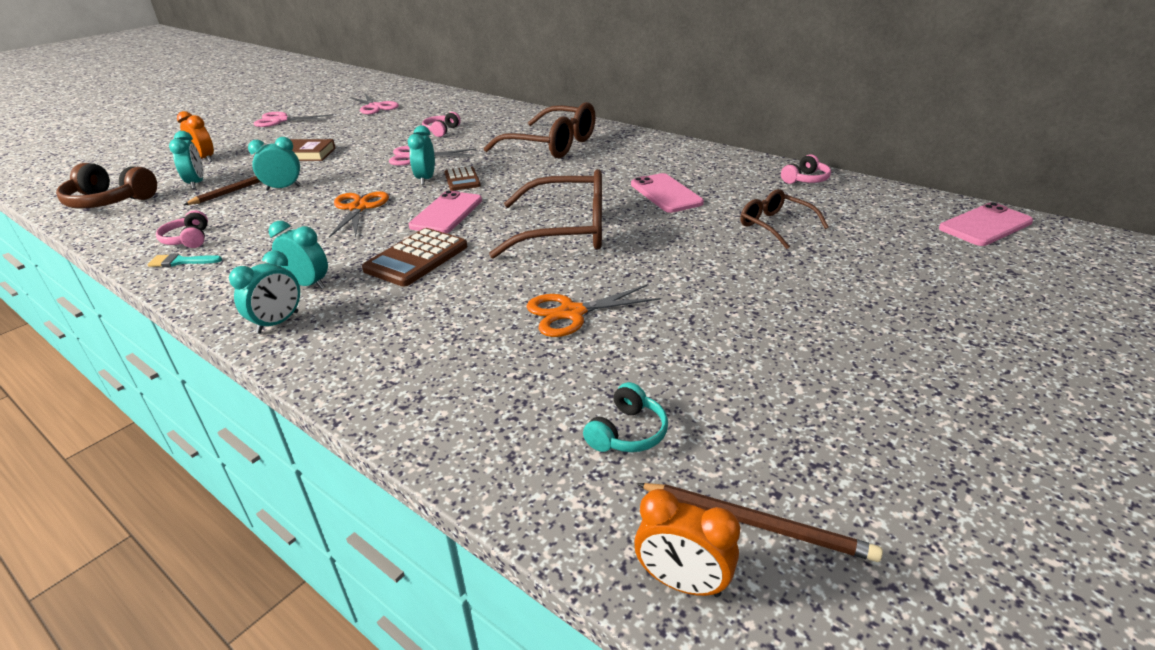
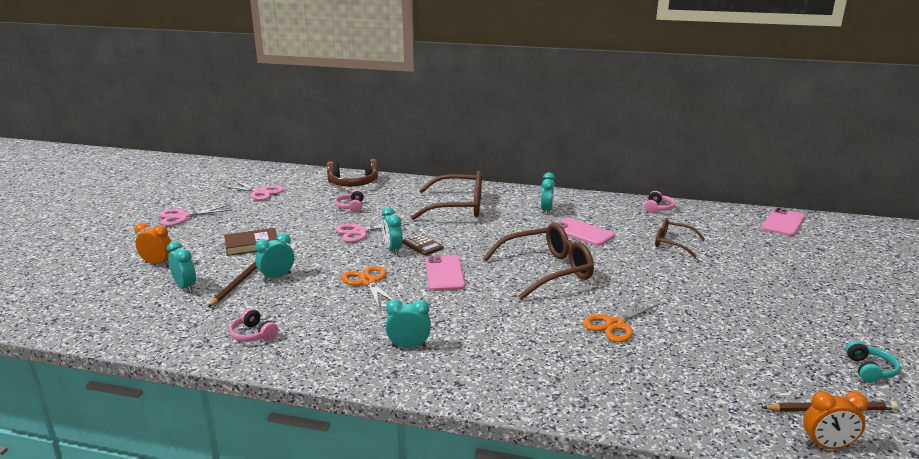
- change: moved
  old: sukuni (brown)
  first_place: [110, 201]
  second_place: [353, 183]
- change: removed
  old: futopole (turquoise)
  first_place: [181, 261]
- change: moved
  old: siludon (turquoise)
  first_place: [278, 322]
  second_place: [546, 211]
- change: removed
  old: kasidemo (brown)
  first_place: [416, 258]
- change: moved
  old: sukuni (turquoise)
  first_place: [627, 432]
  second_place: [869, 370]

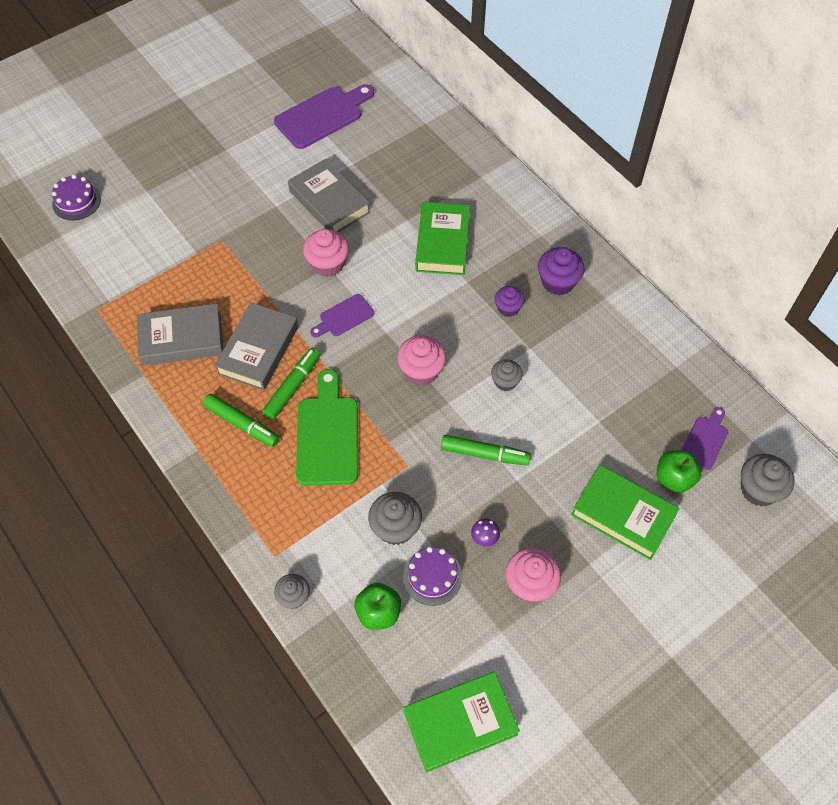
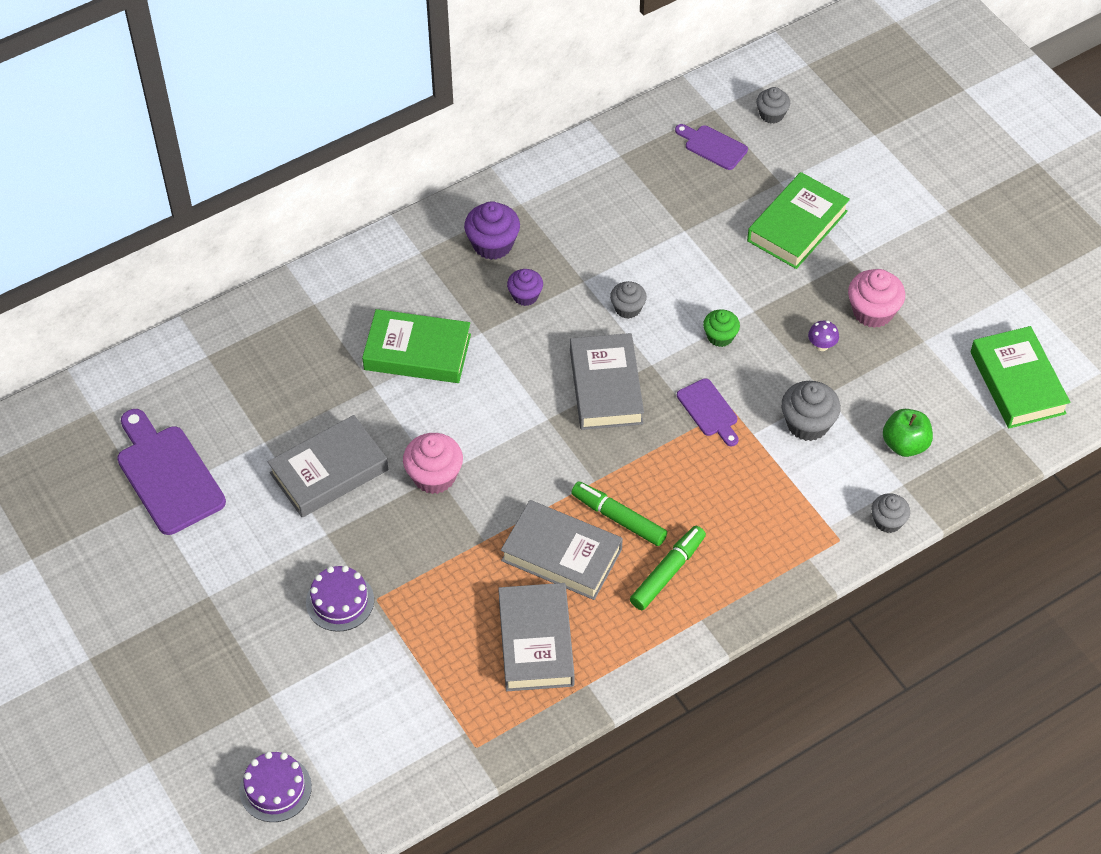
- change: removed
  old: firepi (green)
  first_place: [328, 435]
- change: moved
  old: firepi (purple)
  first_place: [344, 317]
  second_place: [709, 411]
- change: replaced
  old: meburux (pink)
  new: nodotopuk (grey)
  first_place: [421, 370]
  second_place: [606, 387]
- change: moved
  old: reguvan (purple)
  first_place: [432, 576]
  second_place: [340, 601]
- change: replaced
  old: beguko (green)
  new: meburux (green)
  first_place: [484, 454]
  second_place: [720, 336]
- change: removed
  old: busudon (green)
  first_place: [674, 478]
- change: resized
  old: meburux (grey)
  first_place: [758, 489]
  second_place: [771, 114]
  factor: 0.64

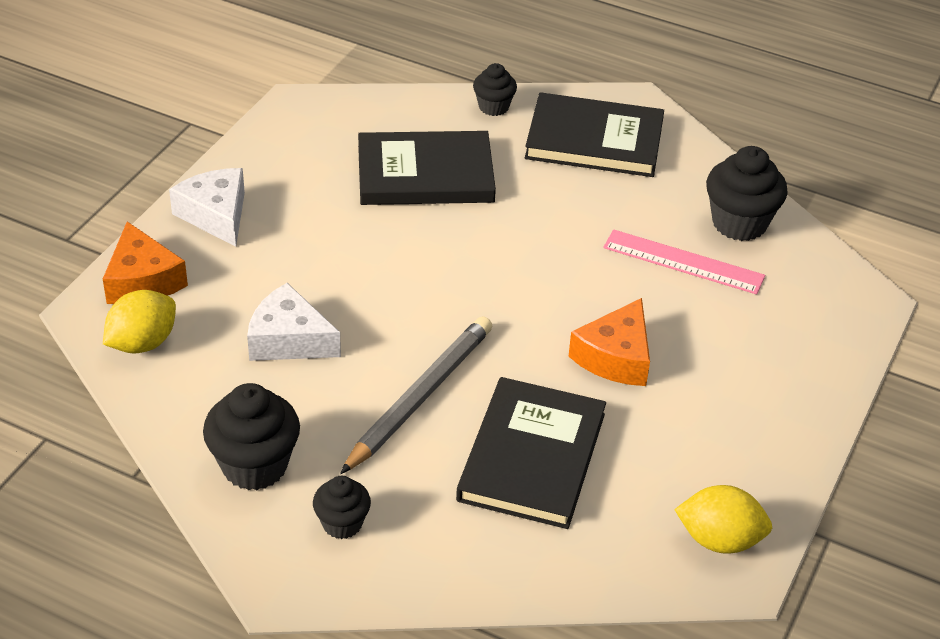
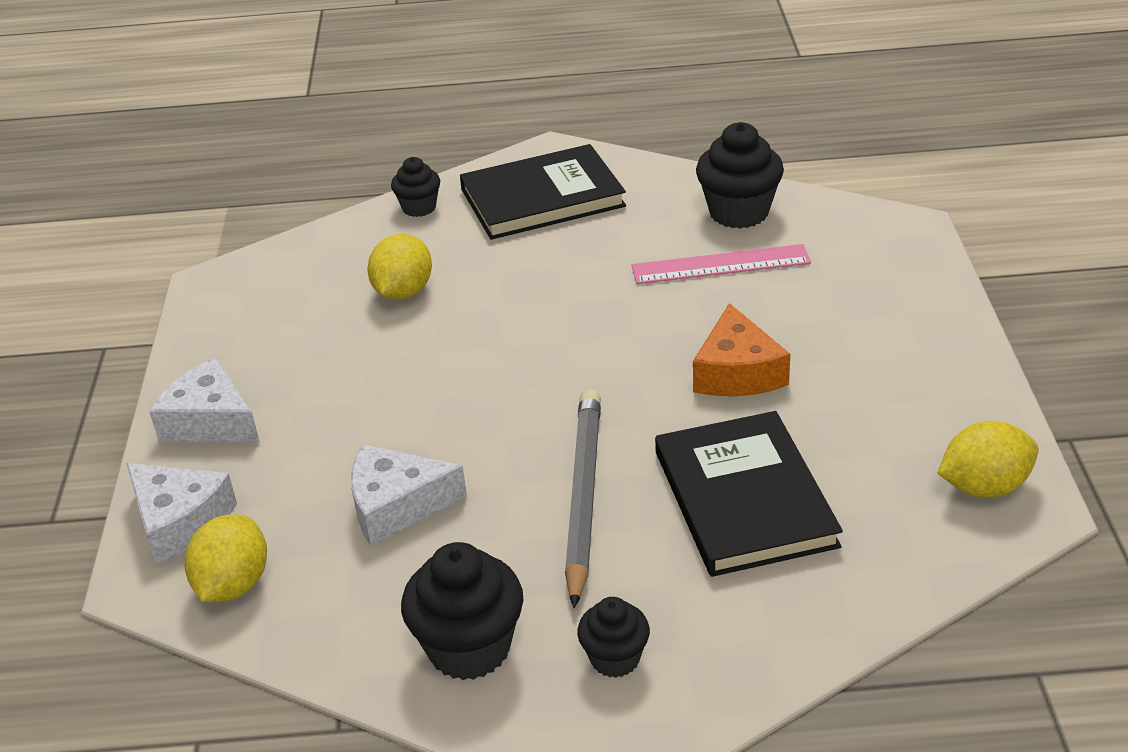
- change: recoloured
  old: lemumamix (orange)
  new: lemumamix (white)
  first_place: [142, 280]
  second_place: [180, 522]
- change: replaced
  old: nodotopuk (black)
  new: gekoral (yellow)
  first_place: [425, 174]
  second_place: [403, 292]

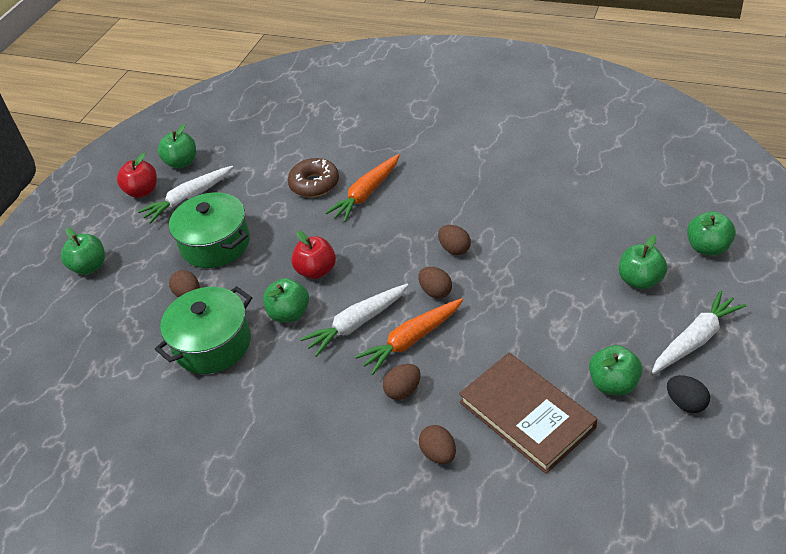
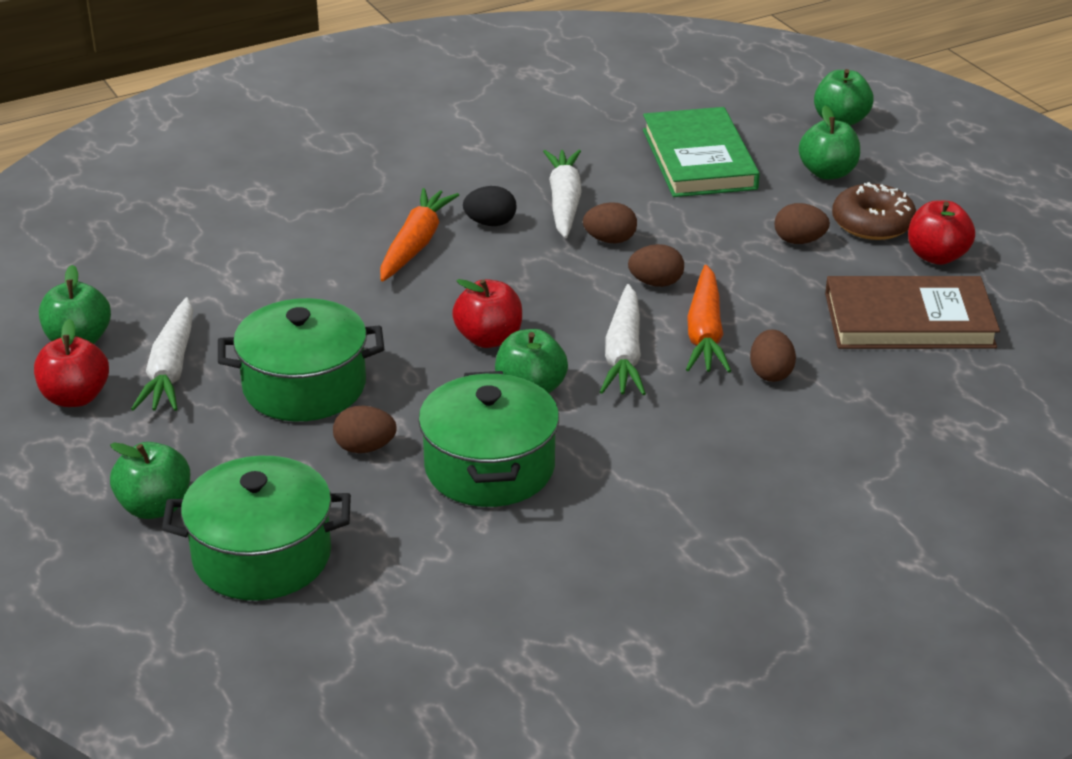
- change: moved
  old: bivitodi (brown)
  first_place: [314, 184]
  second_place: [872, 223]
- change: turned
  old: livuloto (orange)
  first_place: [367, 193]
  second_place: [415, 245]
  degrees: -150
- change: moved
  old: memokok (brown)
  first_place: [438, 454]
  second_place: [799, 241]
- change: recoloured
  old: busudon (green)
  new: busudon (red)
  first_place: [613, 384]
  second_place: [937, 256]
- change: moved
  old: livuloto (white)
  first_place: [695, 340]
  second_place: [564, 202]
- change: moved
  old: memokok (black)
  first_place: [686, 403]
  second_place: [490, 223]
- change: added
  new: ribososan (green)
  second_place: [262, 556]
- change: added
  new: nodotopuk (green)
  second_place: [699, 159]

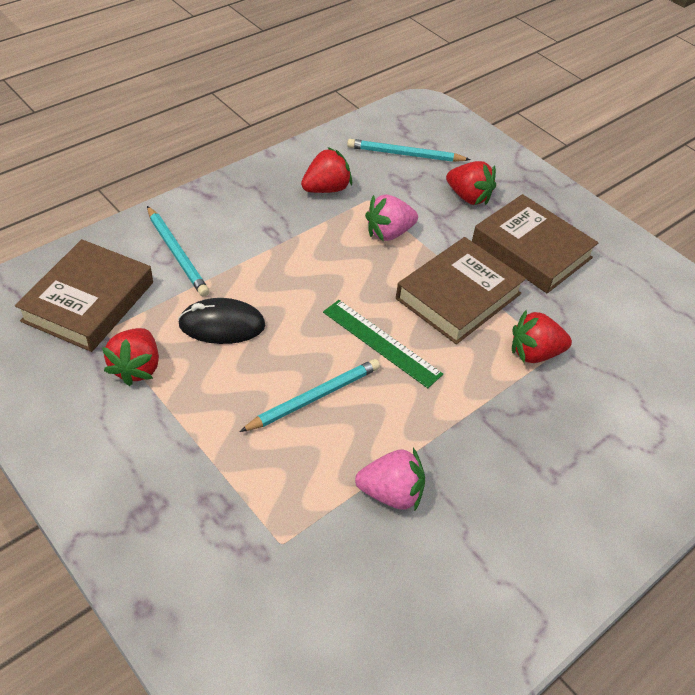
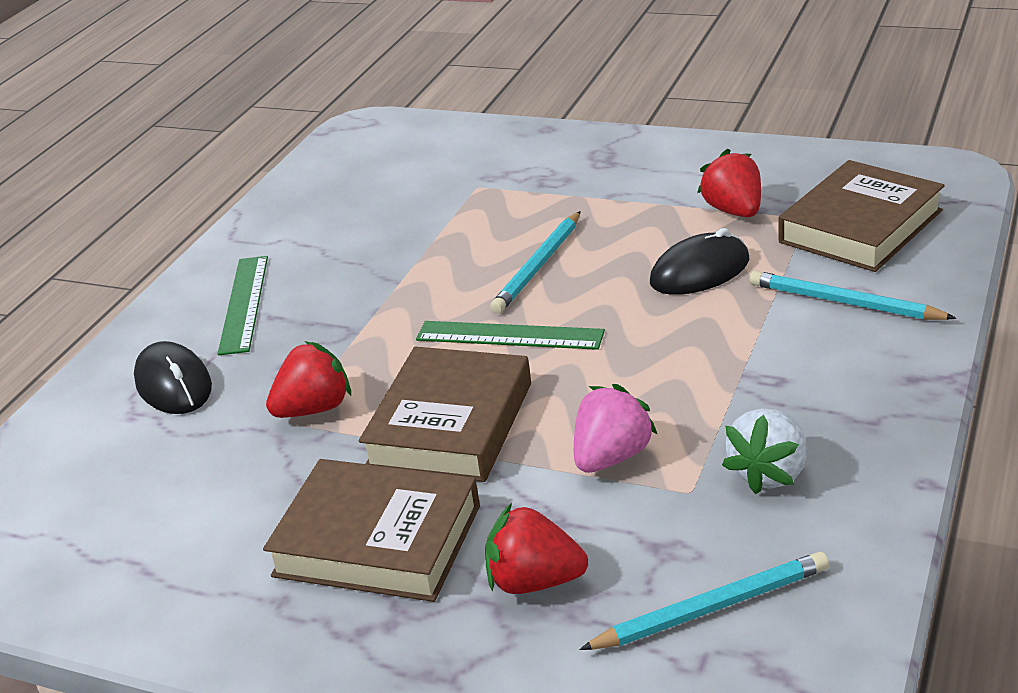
- change: turned
  old: nodotopuk (brown)
  first_place: [88, 301]
  second_place: [860, 226]
  degrees: 45
- change: recoloured
  old: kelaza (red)
  new: kelaza (white)
  first_place: [326, 189]
  second_place: [769, 473]
- change: removed
  old: kelaza (pink)
  first_place: [391, 493]
- change: added
  new: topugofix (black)
  second_place: [173, 384]
- change: added
  new: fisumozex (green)
  second_place: [244, 304]

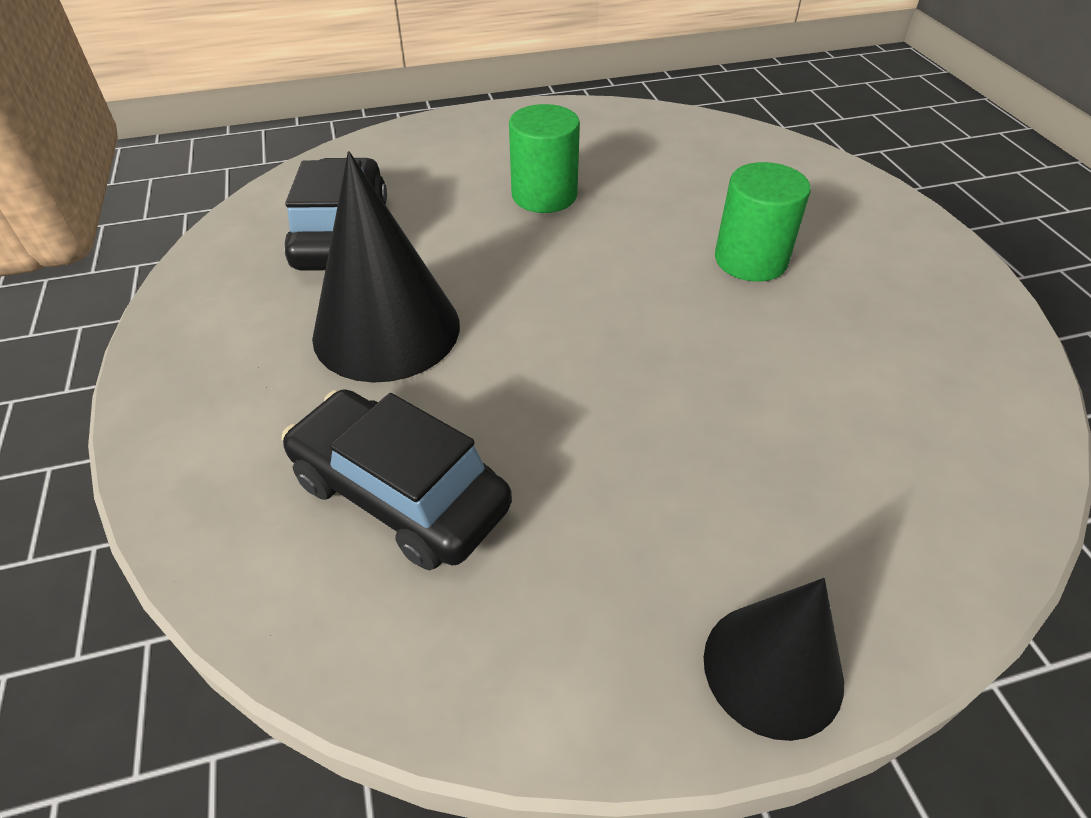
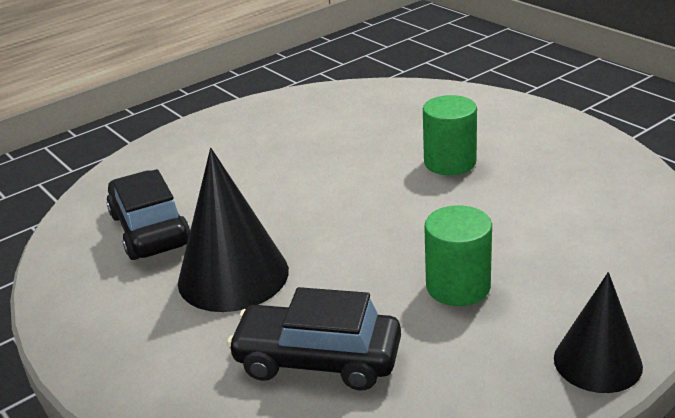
- change: moved
  old: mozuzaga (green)
  first_place: [544, 195]
  second_place: [458, 286]

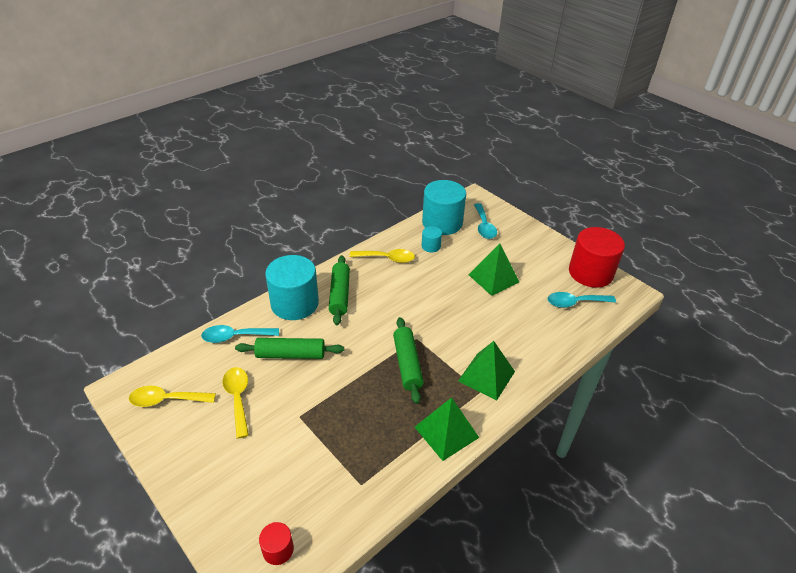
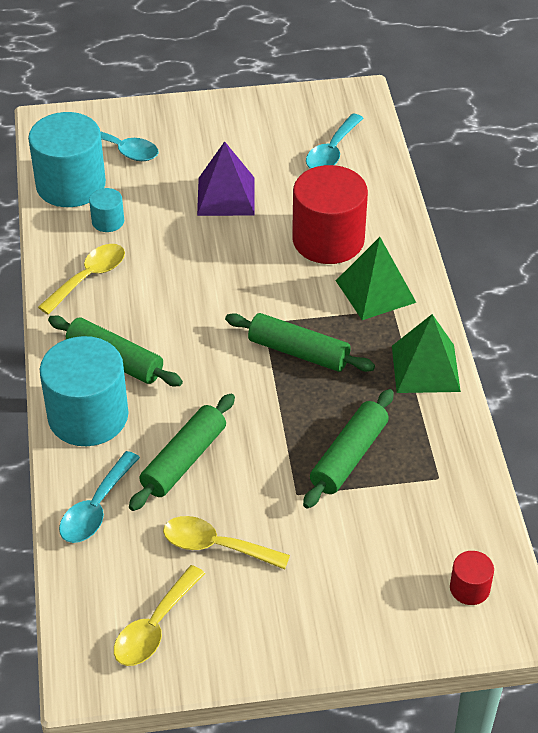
- change: recoloured
  old: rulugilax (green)
  new: rulugilax (purple)
  first_place: [493, 278]
  second_place: [226, 196]
- change: moved
  old: mozuzaga (red)
  first_place: [590, 273]
  second_place: [328, 240]
- change: added
  new: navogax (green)
  second_place: [349, 456]

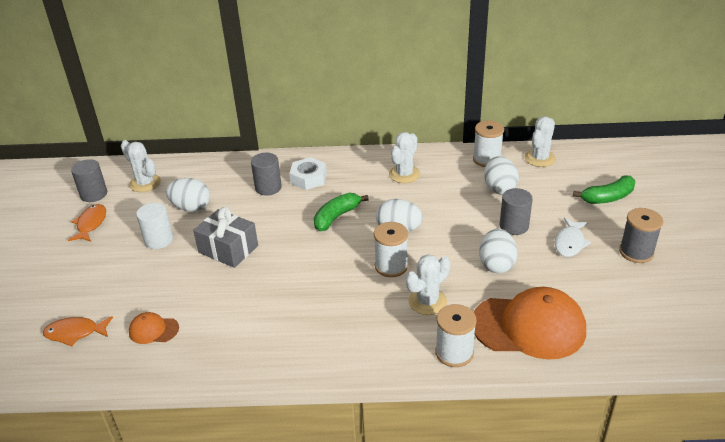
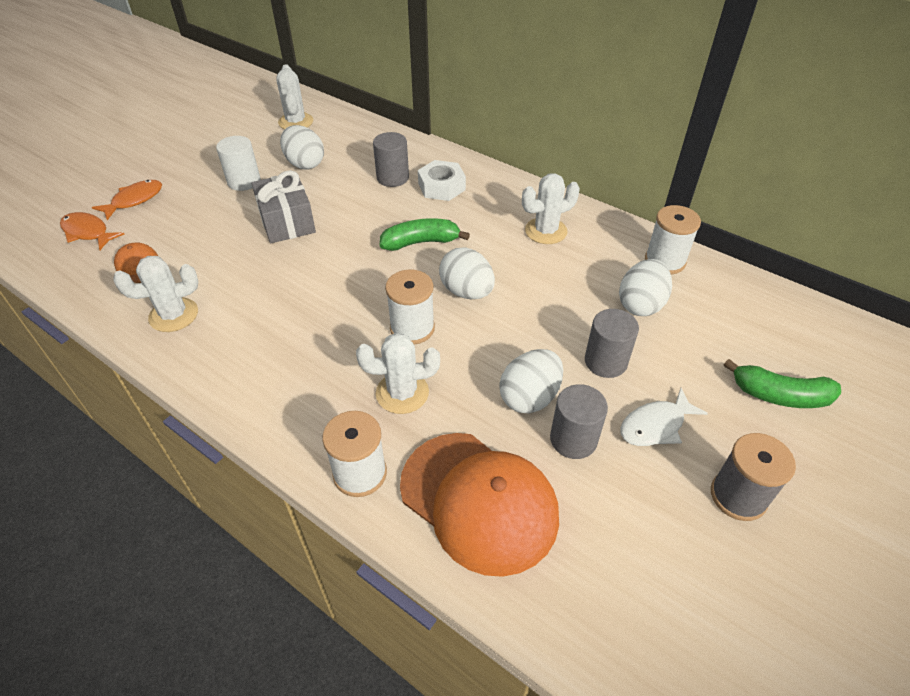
- change: moved
  old: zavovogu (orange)
  first_place: [91, 224]
  second_place: [134, 200]
- change: moved
  old: mozuzaga (grey)
  first_place: [94, 194]
  second_place: [573, 439]
- change: moved
  old: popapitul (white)
  first_place: [540, 158]
  second_place: [173, 315]

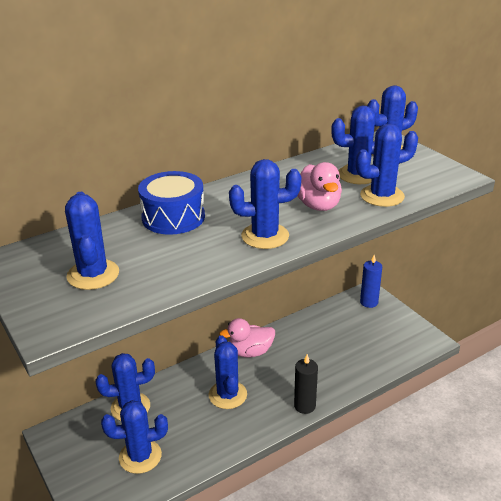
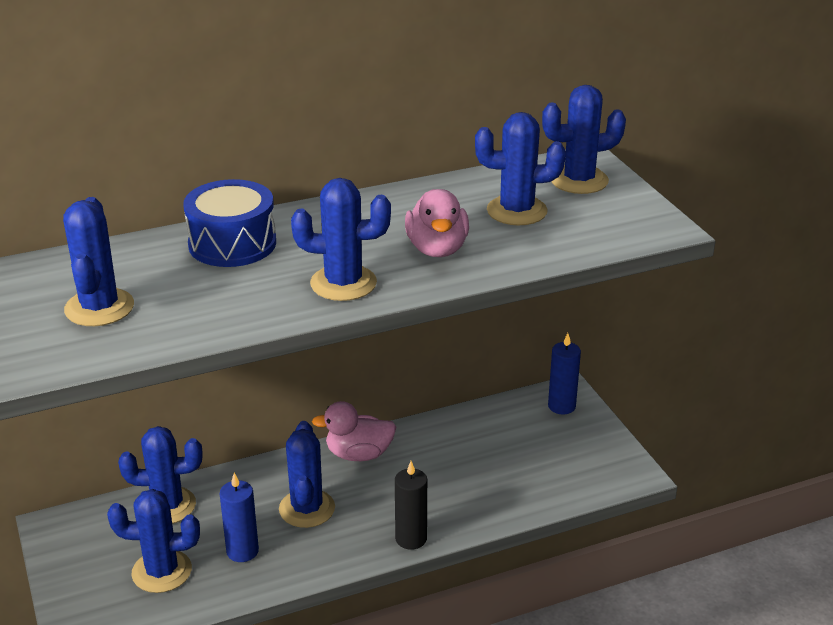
- change: removed
  old: popapitul (blue)
  first_place: [382, 196]
- change: added
  new: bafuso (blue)
  second_place: [242, 551]

